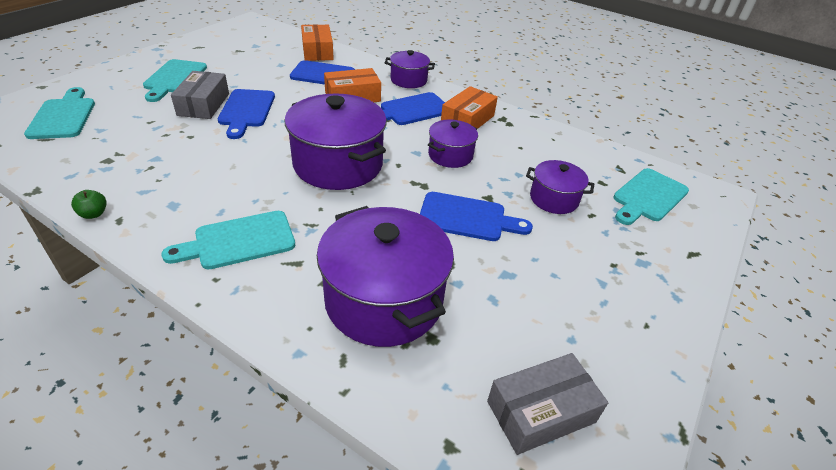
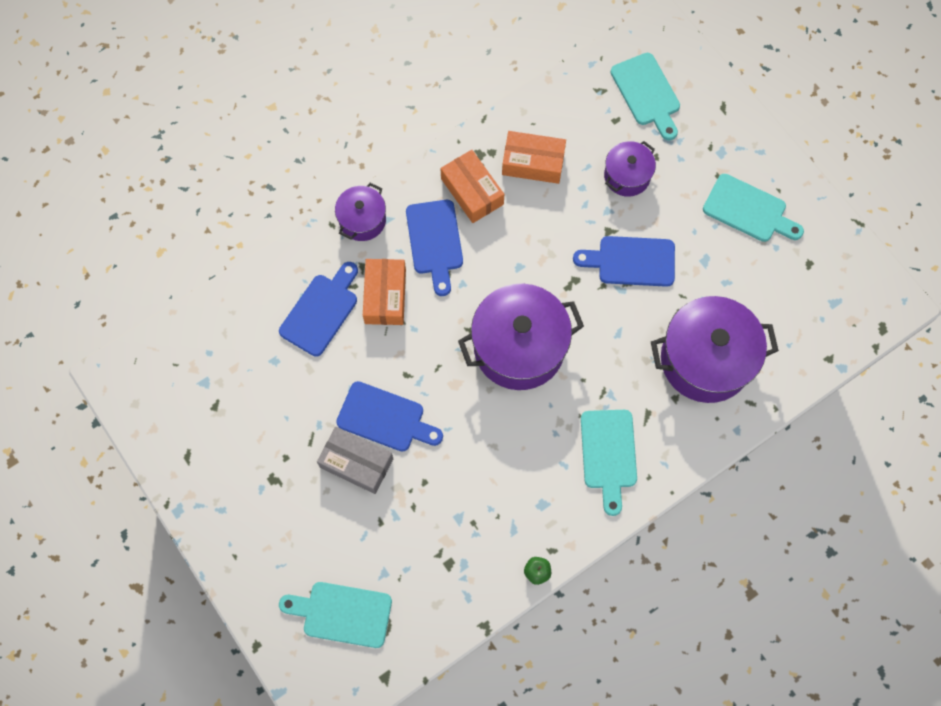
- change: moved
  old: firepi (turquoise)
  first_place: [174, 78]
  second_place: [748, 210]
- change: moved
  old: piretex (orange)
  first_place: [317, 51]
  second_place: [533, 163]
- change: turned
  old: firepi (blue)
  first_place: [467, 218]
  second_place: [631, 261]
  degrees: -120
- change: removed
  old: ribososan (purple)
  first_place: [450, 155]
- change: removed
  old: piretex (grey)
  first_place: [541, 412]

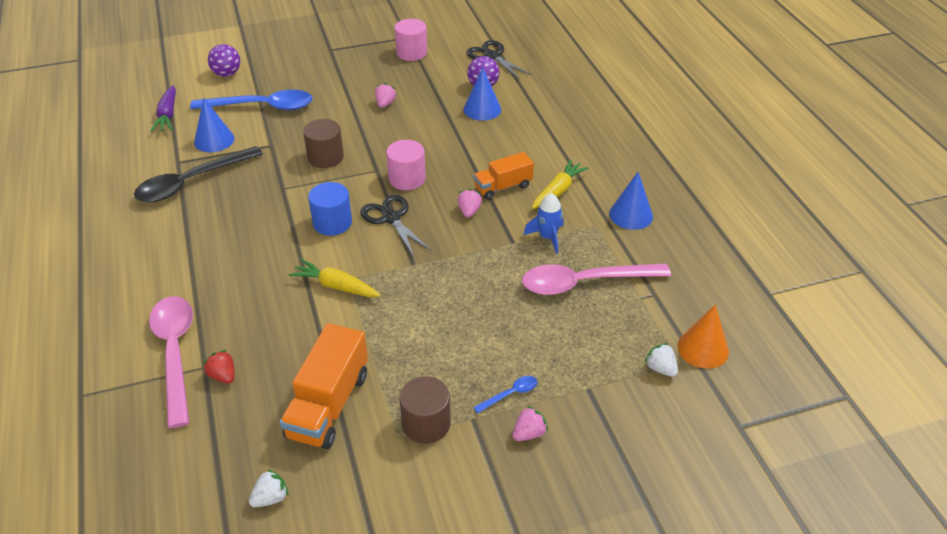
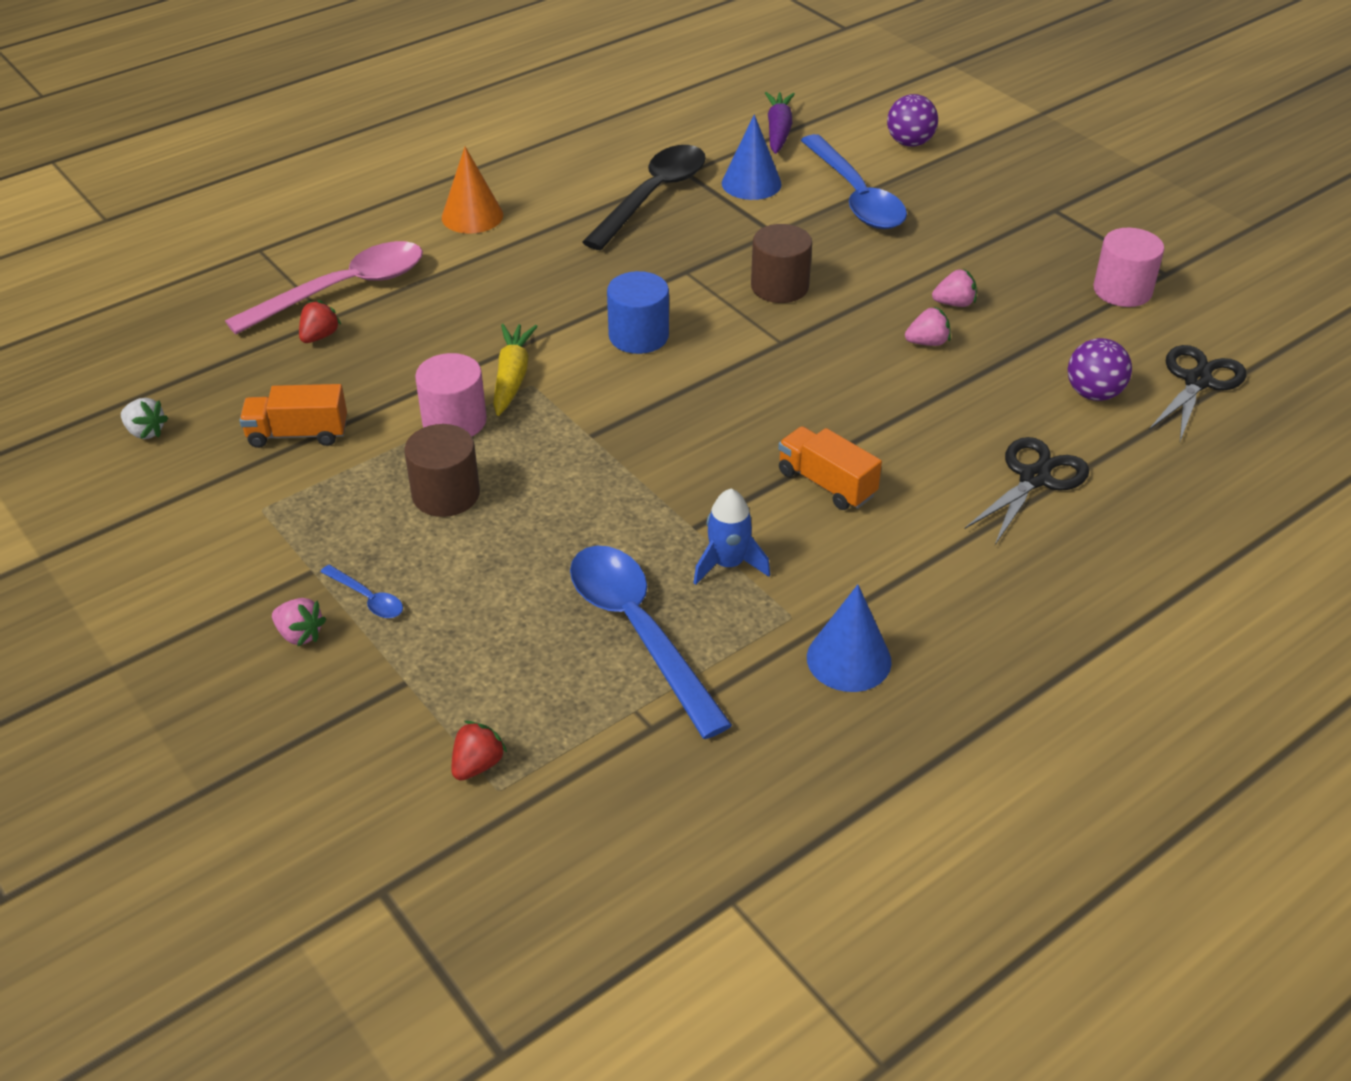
- change: turned
  old: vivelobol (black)
  first_place: [192, 182]
  second_place: [653, 196]
  degrees: 90
- change: turned
  old: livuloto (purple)
  first_place: [168, 115]
  second_place: [778, 131]
  degrees: 120
- change: resized
  old: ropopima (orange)
  first_place: [328, 405]
  second_place: [298, 434]
  factor: 0.63
- change: moved
  old: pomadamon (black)
  first_place: [391, 218]
  second_place: [1034, 478]
- change: moved
  old: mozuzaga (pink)
  first_place: [407, 179]
  second_place: [454, 421]
- change: moved
  old: mozuzaga (brown)
  first_place: [426, 424]
  second_place: [446, 494]
- change: moved
  old: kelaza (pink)
  first_place: [469, 211]
  second_place: [927, 342]
- change: removed
  old: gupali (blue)
  first_place: [482, 109]
- change: recoloured
  old: vivelobol (pink)
  new: vivelobol (blue)
  first_place: [584, 283]
  second_place: [639, 632]
- change: removed
  old: livuloto (yellow)
  first_place: [558, 191]
- change: recoloured
  old: kelaza (white)
  new: kelaza (red)
  first_place: [660, 368]
  second_place: [477, 764]
- change: moved
  old: gupali (orange)
  first_place: [703, 348]
  second_place: [472, 216]

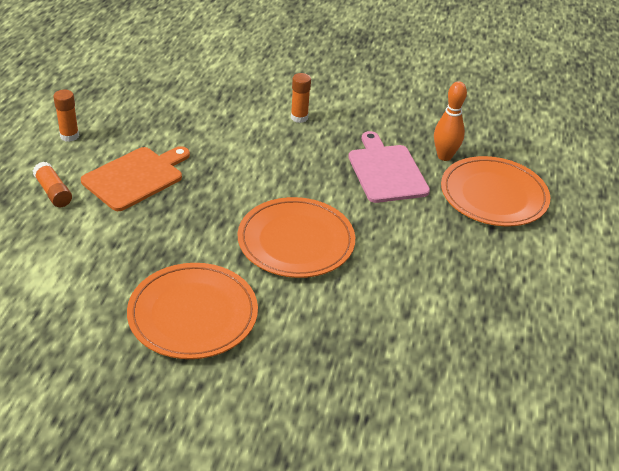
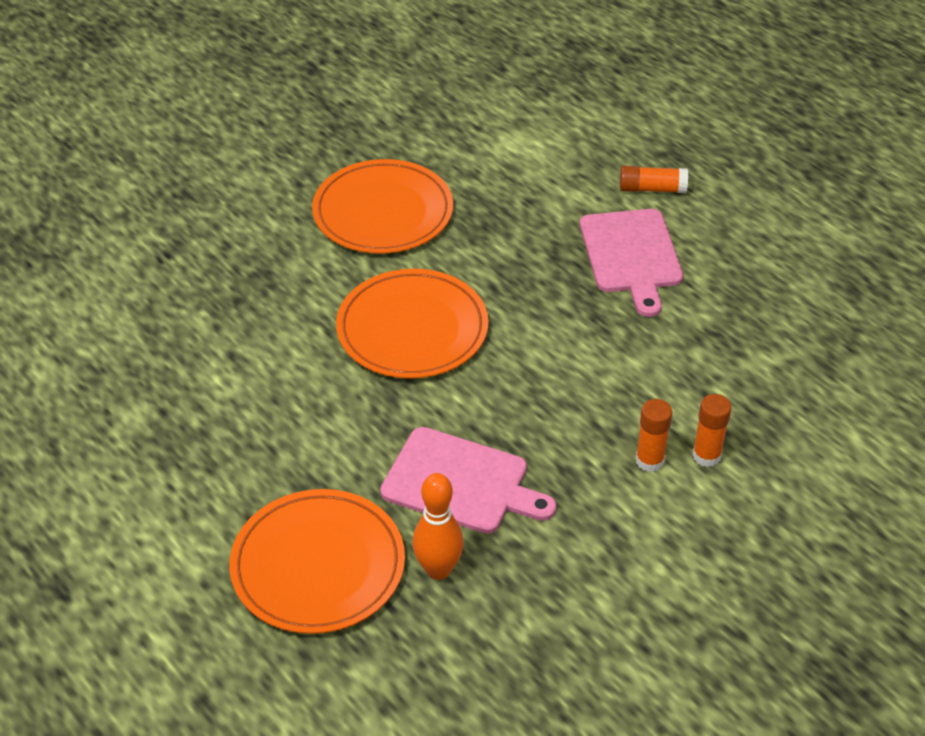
- change: moved
  old: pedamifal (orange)
  first_place: [69, 136]
  second_place: [706, 455]
- change: recoloured
  old: firepi (orange)
  new: firepi (pink)
  first_place: [136, 177]
  second_place: [631, 256]

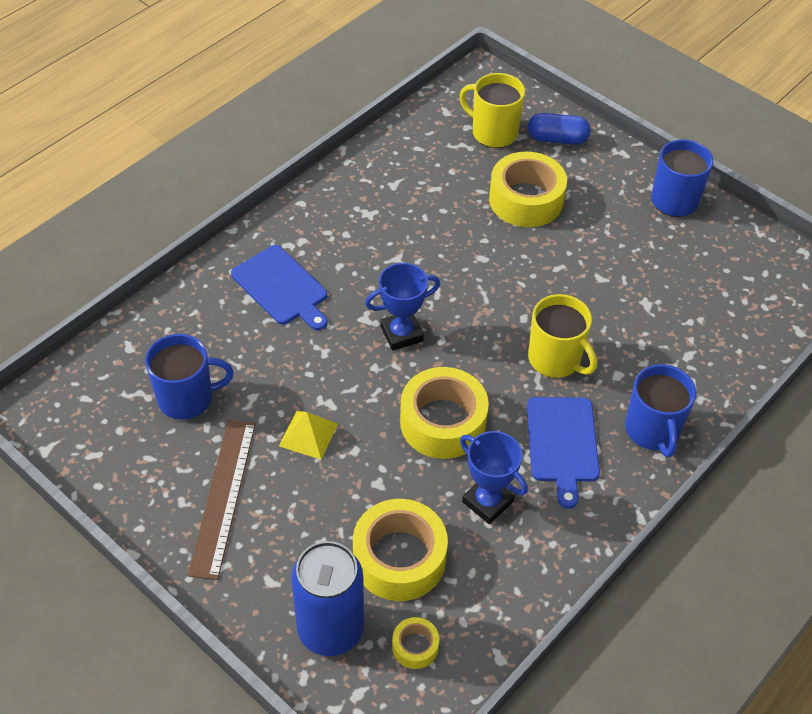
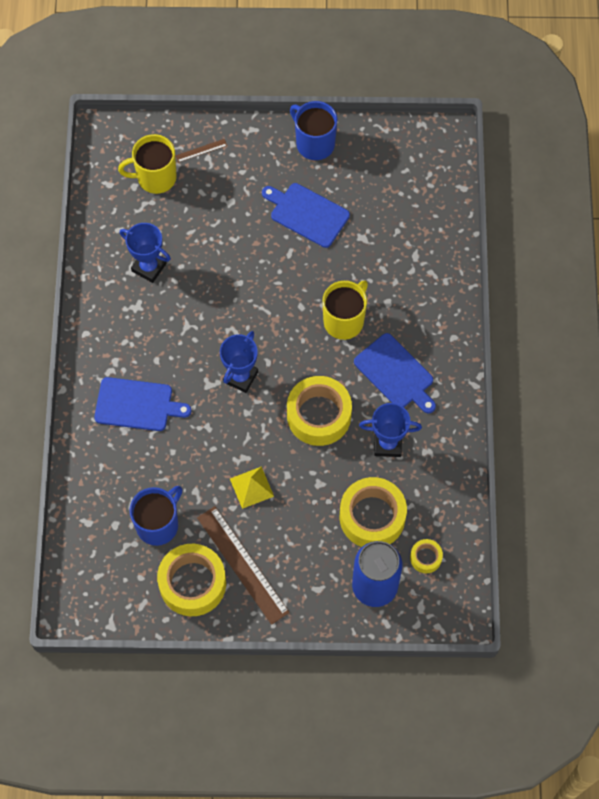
- change: moved
  old: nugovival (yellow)
  first_place: [526, 200]
  second_place: [192, 583]
- change: replaced
  old: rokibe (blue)
  new: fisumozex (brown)
  first_place: [557, 139]
  second_place: [201, 150]
- change: turned
  old: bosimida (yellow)
  first_place: [555, 359]
  second_place: [344, 320]
  degrees: -60
- change: removed
  old: bosimida (blue)
  first_place: [652, 430]
- change: added
  new: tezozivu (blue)
  second_place: [149, 267]
- change: added
  new: firepi (blue)
  second_place: [307, 214]

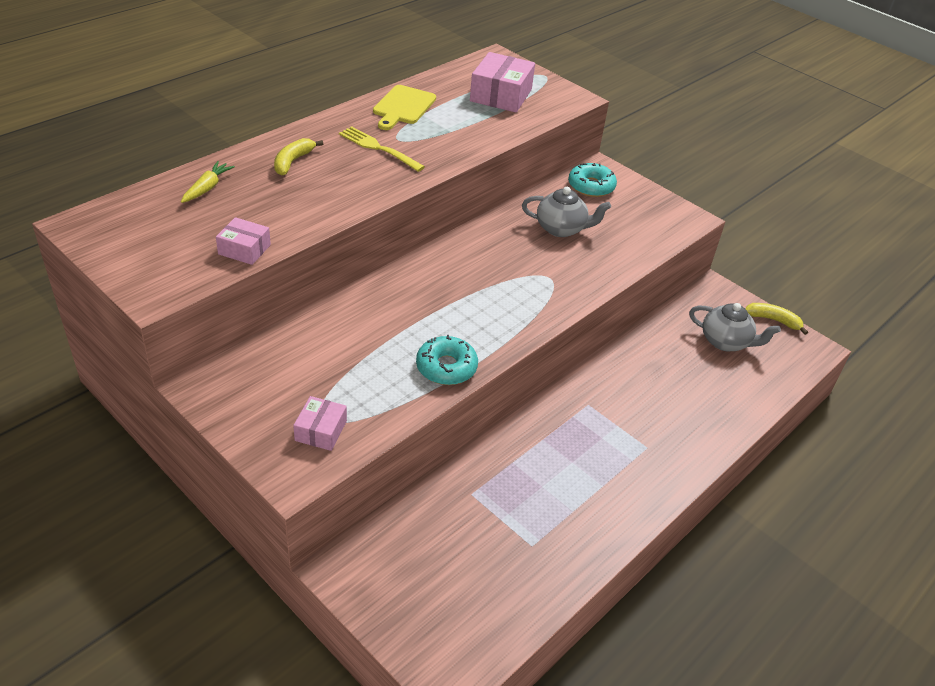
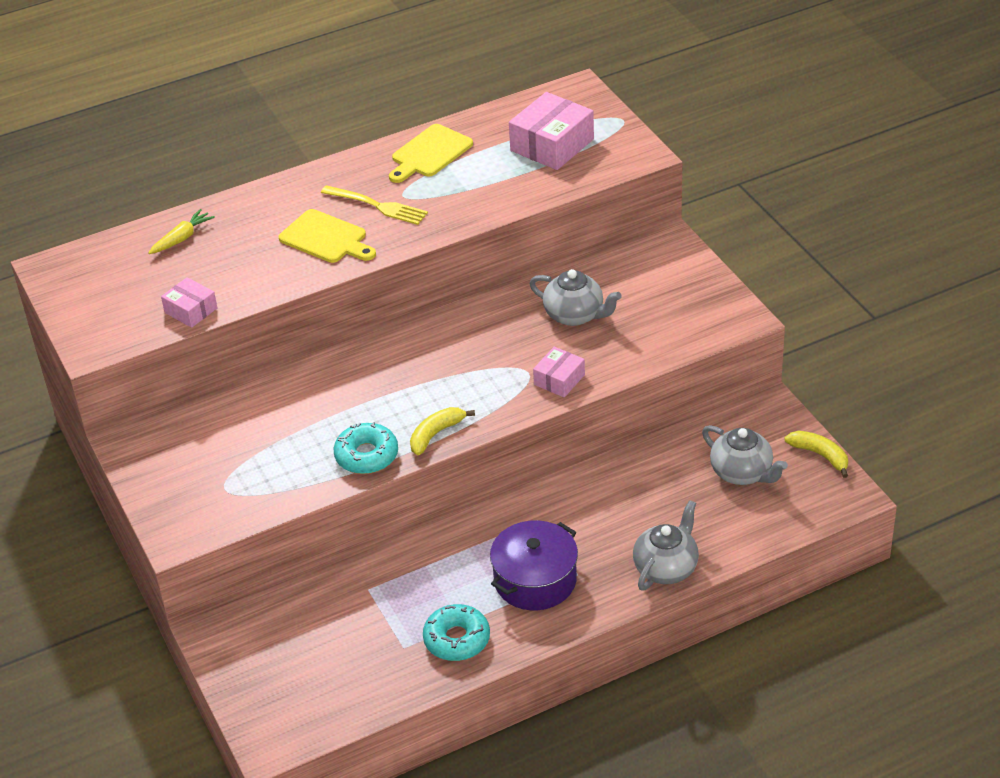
- change: moved
  old: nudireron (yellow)
  first_place: [293, 161]
  second_place: [435, 434]
- change: moved
  old: piretex (pink)
  first_place: [321, 431]
  second_place: [559, 380]
- change: turned
  old: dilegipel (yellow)
  first_place: [379, 148]
  second_place: [377, 206]
  degrees: 150
- change: moved
  old: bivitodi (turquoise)
  first_place: [591, 186]
  second_place: [457, 639]
- change: added
  new: firepi (yellow)
  second_place: [326, 238]
- change: added
  new: ribososan (purple)
  second_place: [535, 580]
- change: added
  new: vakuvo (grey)
  second_place: [666, 568]

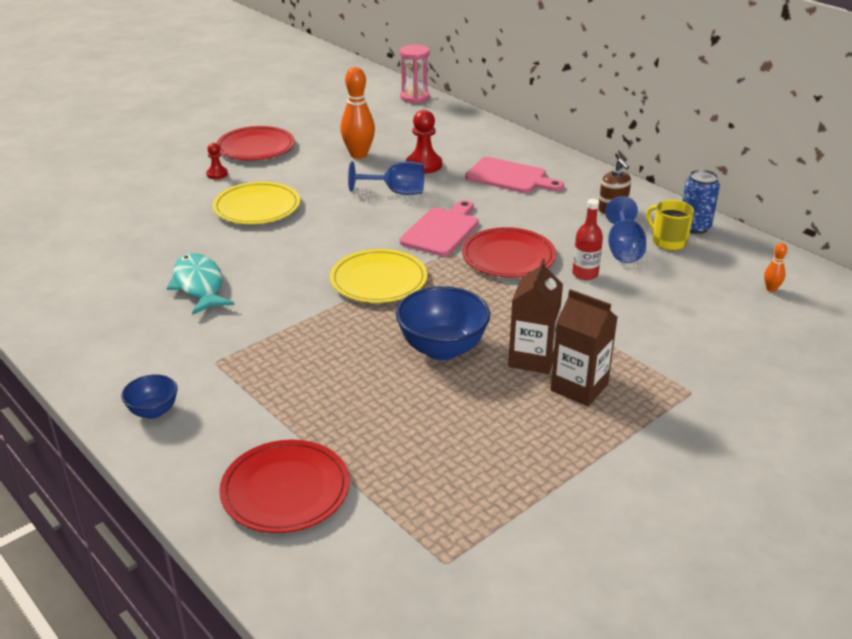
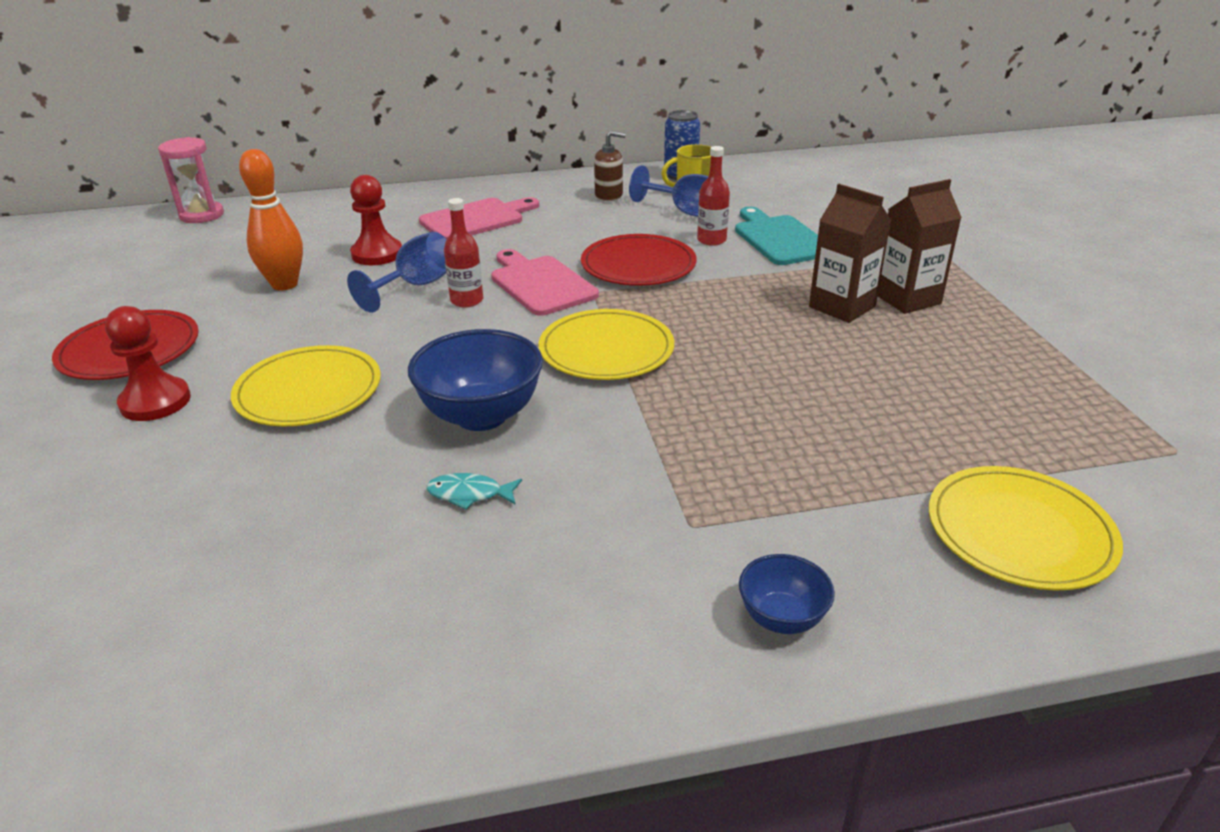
- change: resized
  old: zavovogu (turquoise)
  first_place: [199, 285]
  second_place: [469, 494]
  factor: 0.53
- change: resized
  old: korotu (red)
  first_place: [217, 174]
  second_place: [155, 402]
  factor: 1.75
- change: recoloured
  old: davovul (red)
  new: davovul (yellow)
  first_place: [285, 489]
  second_place: [1019, 532]
- change: moved
  old: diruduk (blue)
  first_place: [442, 349]
  second_place: [481, 416]
- change: removed
  old: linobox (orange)
  first_place: [771, 289]
- change: added
  new: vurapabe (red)
  second_place: [467, 300]
- change: added
  new: firepi (turquoise)
  second_place: [780, 238]

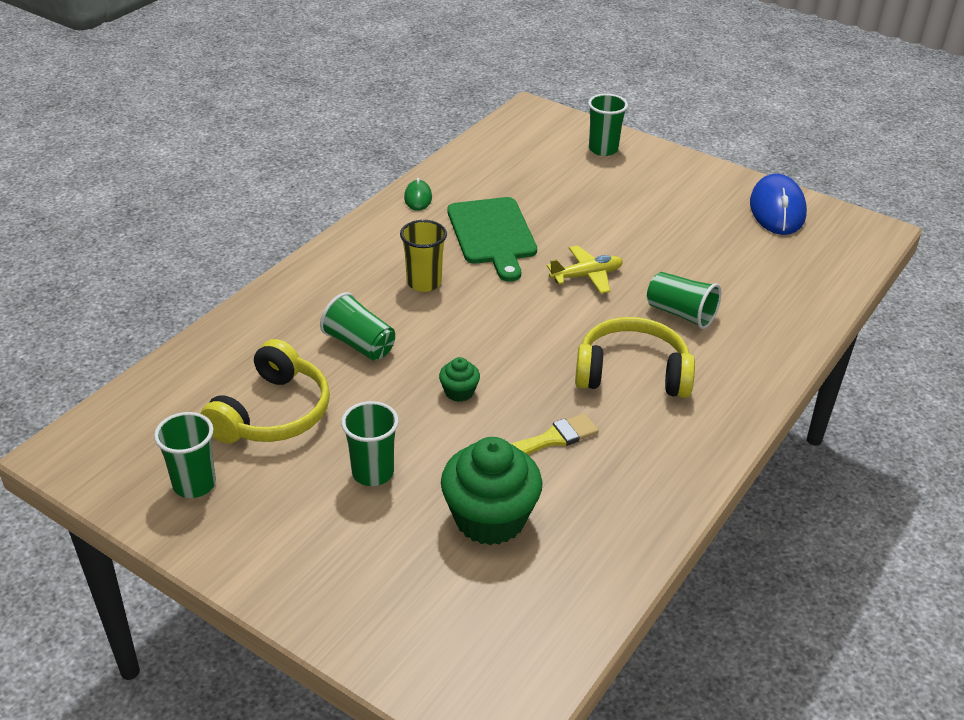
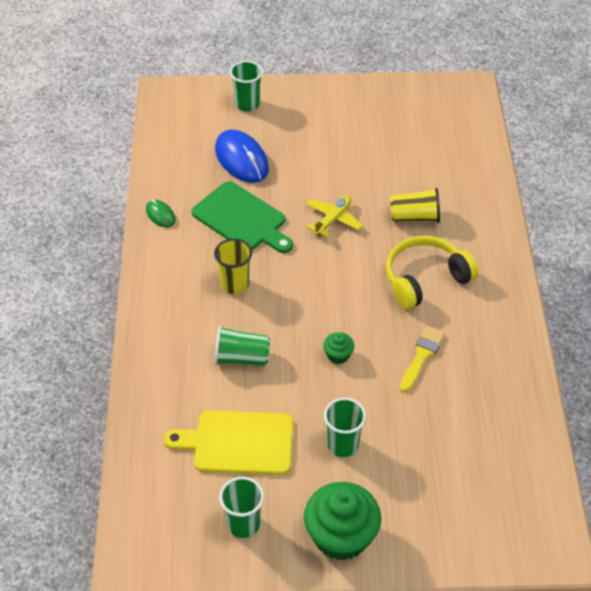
- change: replaced
  old: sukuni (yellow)
  new: firepi (yellow)
  first_place: [272, 413]
  second_place: [238, 443]
- change: moved
  old: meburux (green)
  first_place: [490, 518]
  second_place: [341, 536]
- change: recoloured
  old: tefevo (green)
  new: tefevo (yellow)
  first_place: [681, 314]
  second_place: [414, 217]
- change: moved
  old: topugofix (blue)
  first_place: [777, 209]
  second_place: [241, 159]

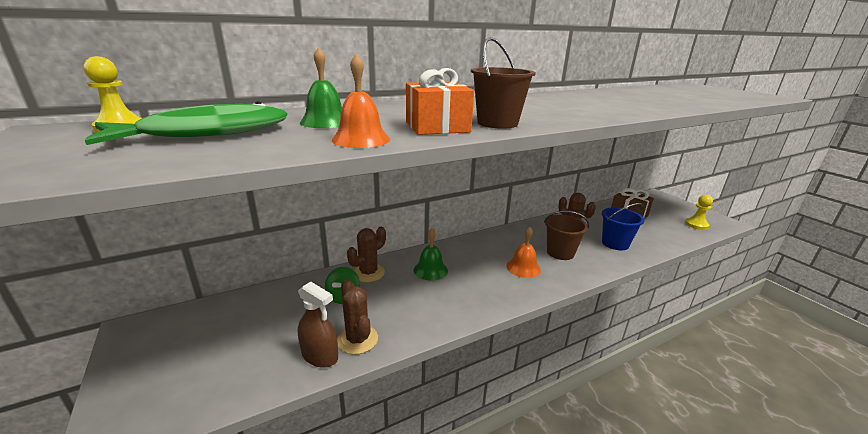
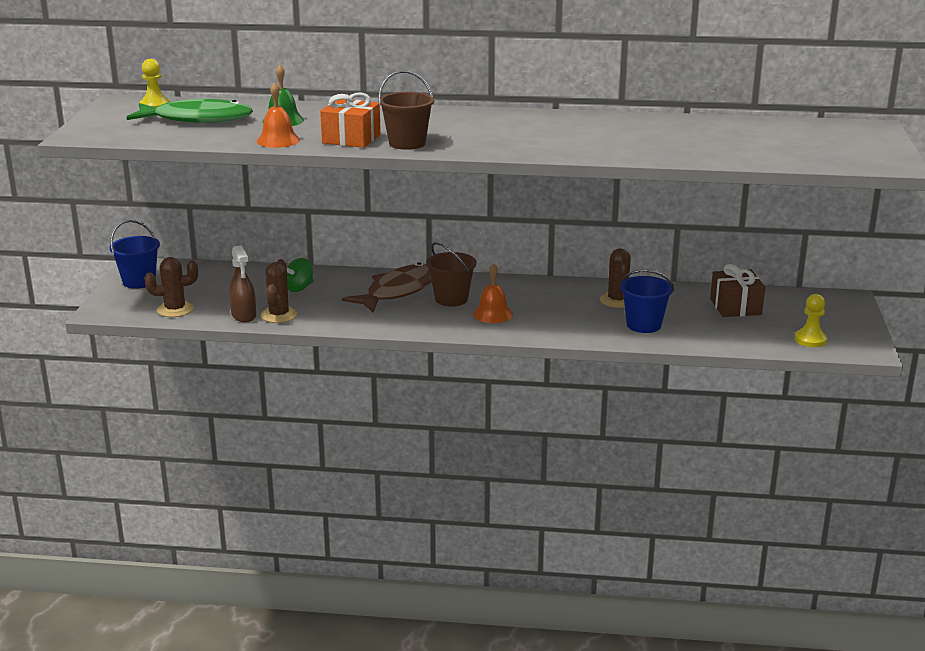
- change: moved
  old: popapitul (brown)
  first_place: [368, 273]
  second_place: [175, 309]
- change: replaced
  old: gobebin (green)
  new: zavovogu (brown)
  first_place: [430, 270]
  second_place: [399, 291]
- change: moved
  old: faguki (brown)
  first_place: [560, 252]
  second_place: [451, 299]
- change: added
  new: faguki (blue)
  second_place: [139, 281]

